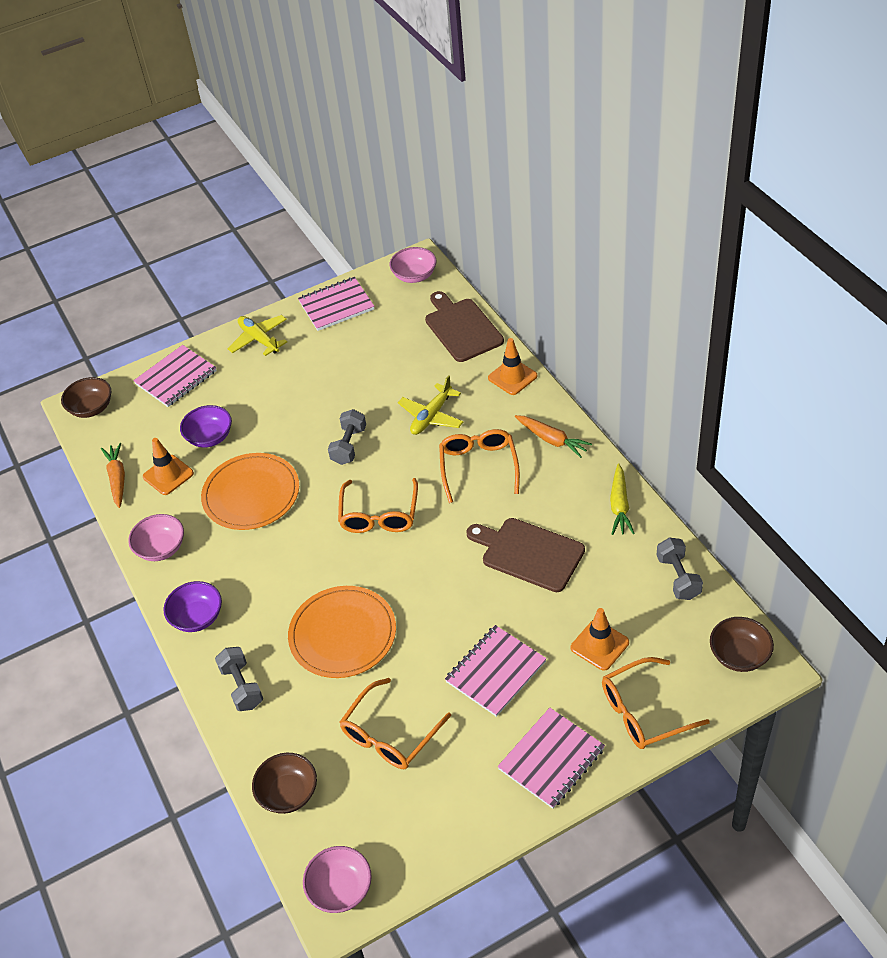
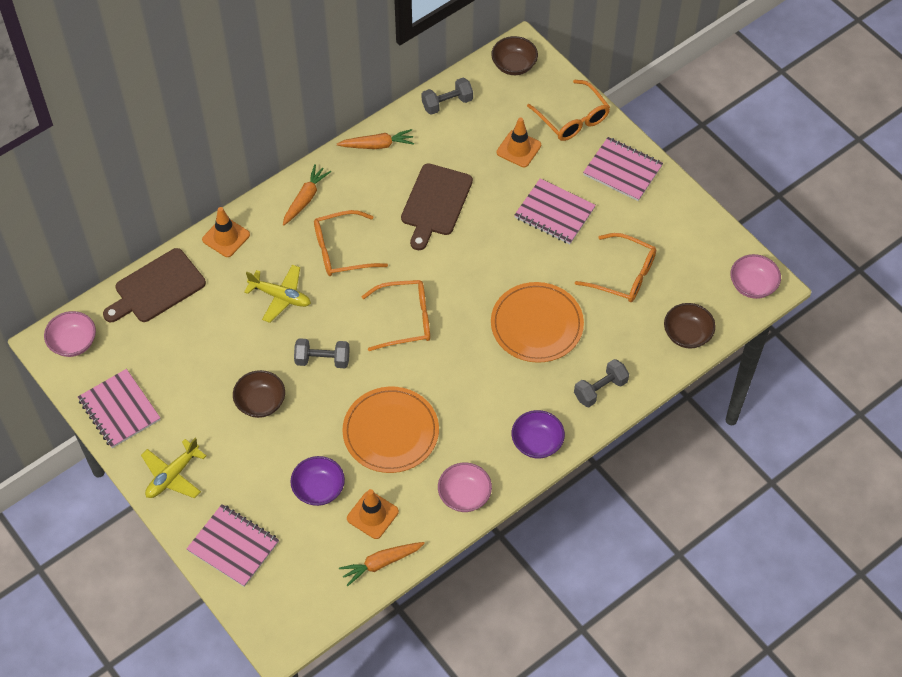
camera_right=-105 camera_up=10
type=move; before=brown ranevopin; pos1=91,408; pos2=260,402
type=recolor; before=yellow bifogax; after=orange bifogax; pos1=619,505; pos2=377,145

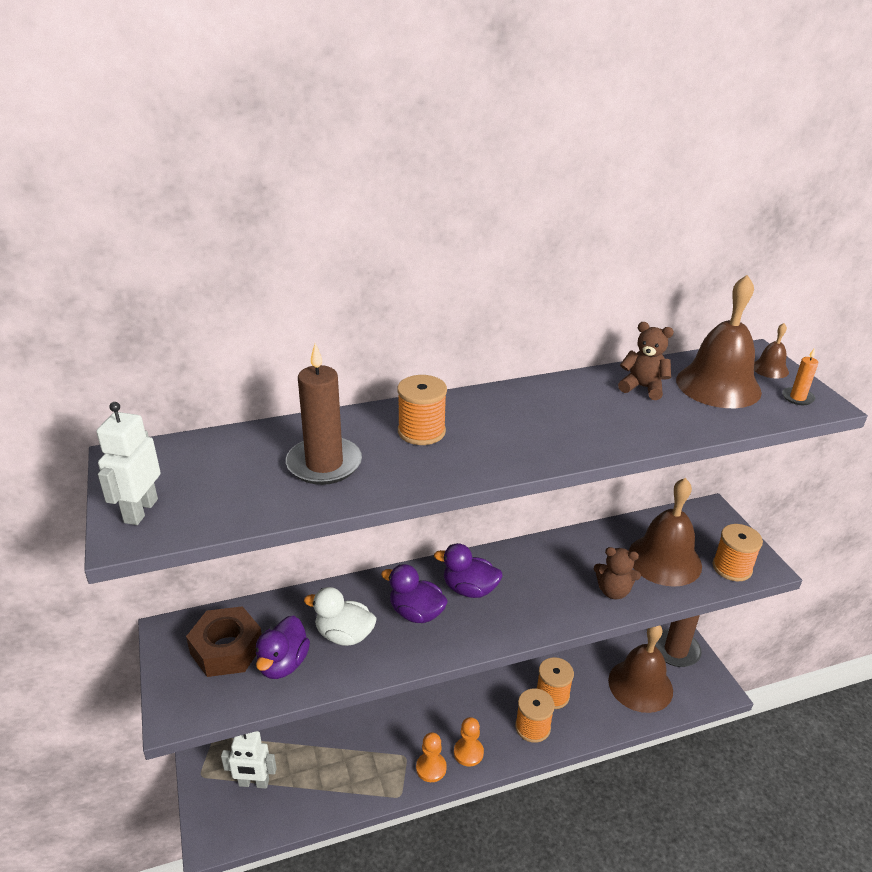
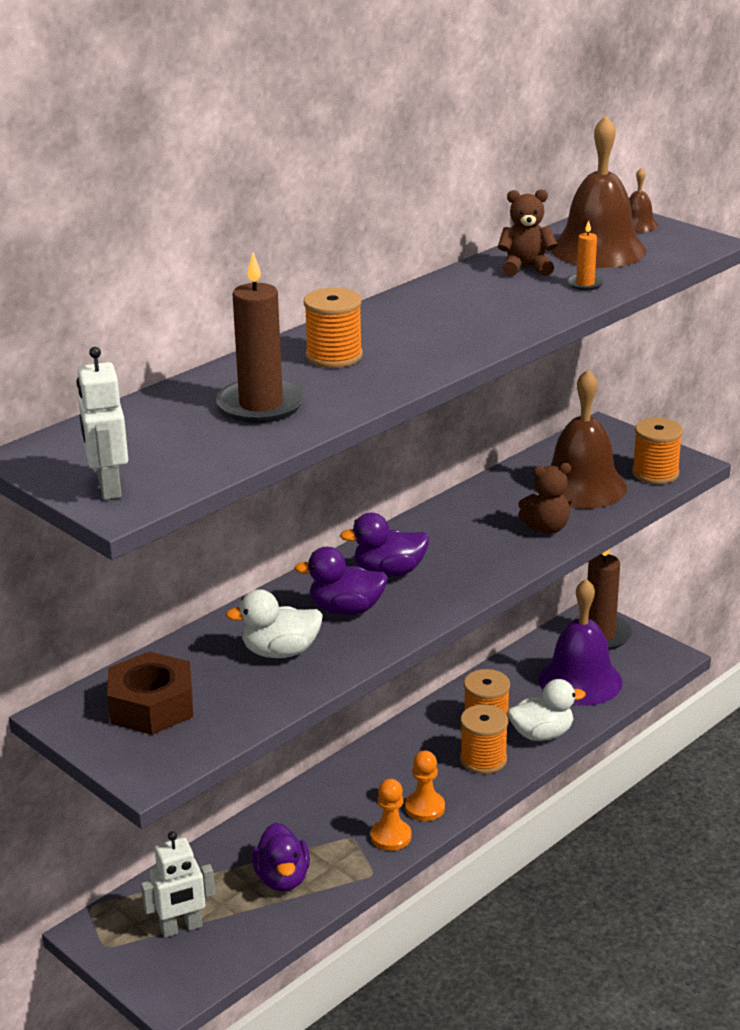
camera_right=-25 camera_up=-5
type=move; before=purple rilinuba; pos1=283,664; pos2=282,878
type=recolor; before=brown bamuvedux; after=purple bamuvedux; pos1=640,685; pos2=580,680
type=move; before=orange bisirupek; pos1=797,398; pos2=585,284
type=insert; after=white rilinuba; pos2=542,734

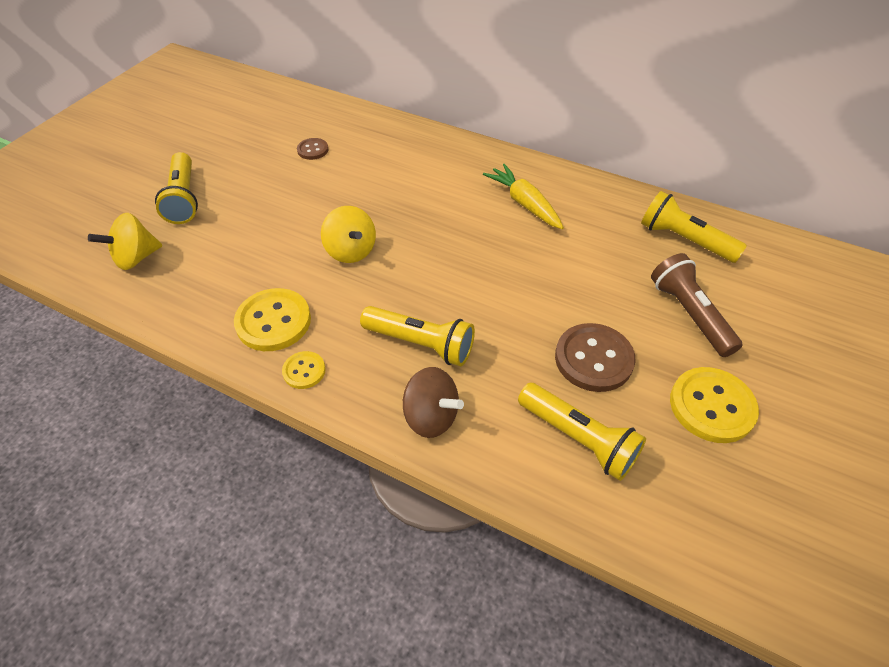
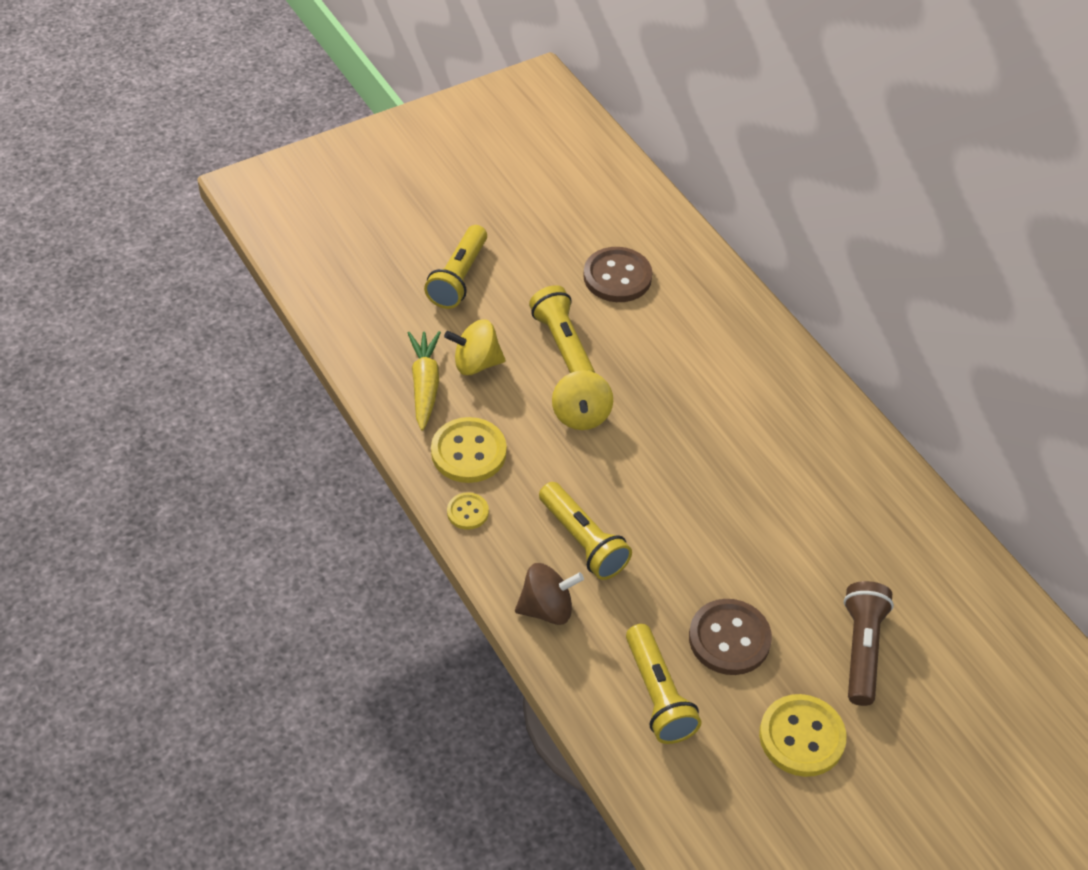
camera_right=30 camera_up=0
type=move; before=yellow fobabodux; pos1=136,258; pos2=476,363
type=resize; before=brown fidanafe; pos1=313,150; pos2=617,277; scale=1.86
type=rotate; before=brown fobabodux; pos1=431,416; pos2=547,608; turn=-75
type=move; before=yellow bifogax; pos1=524,203; pos2=425,384
type=move; before=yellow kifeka; pos1=684,240; pos2=563,345

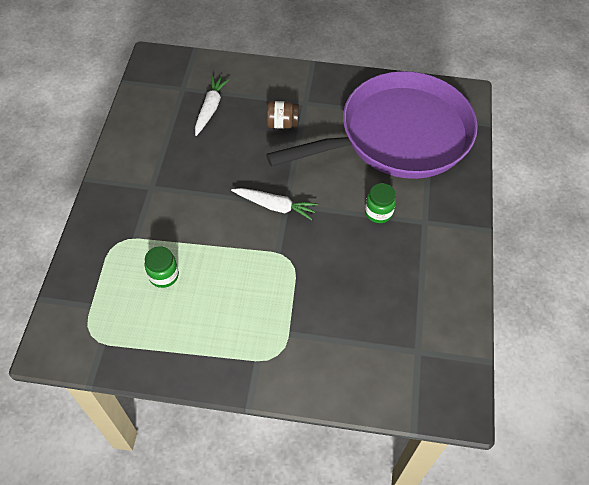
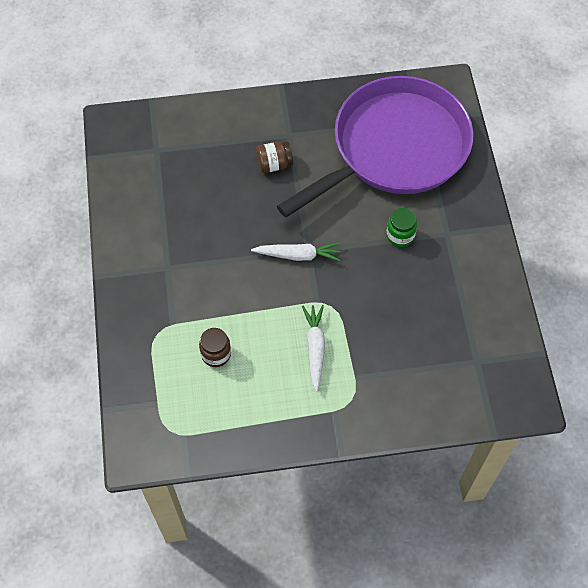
camera_right=-15 camera_up=5
type=recolor; before=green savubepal; after=brown savubepal; pos1=164,275; pos2=216,354
type=move; before=white bifogax; pos1=210,108; pos2=315,348

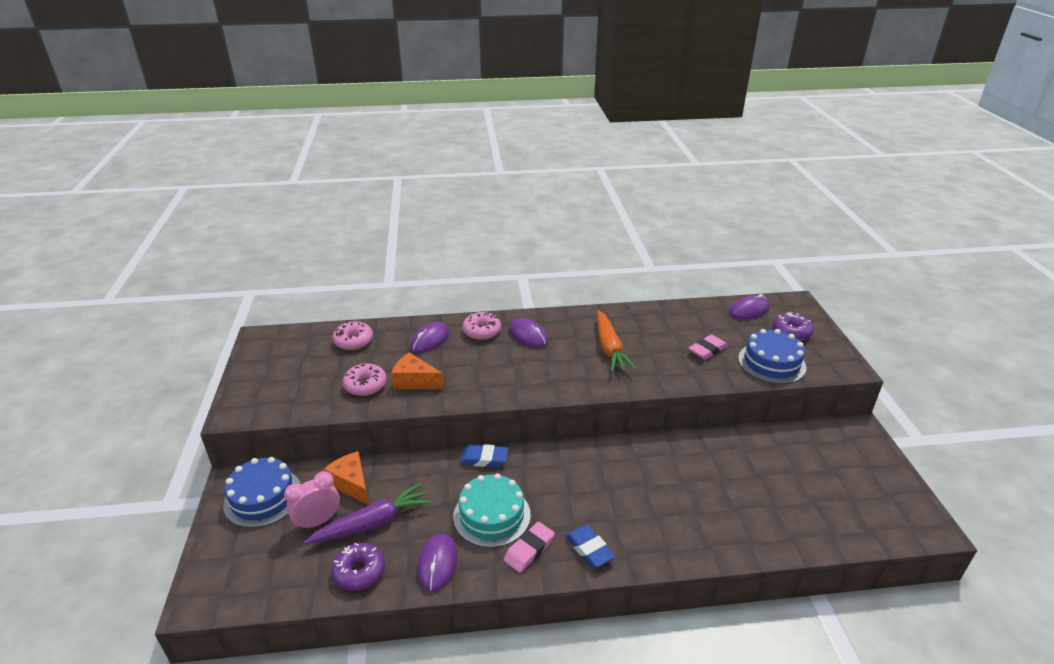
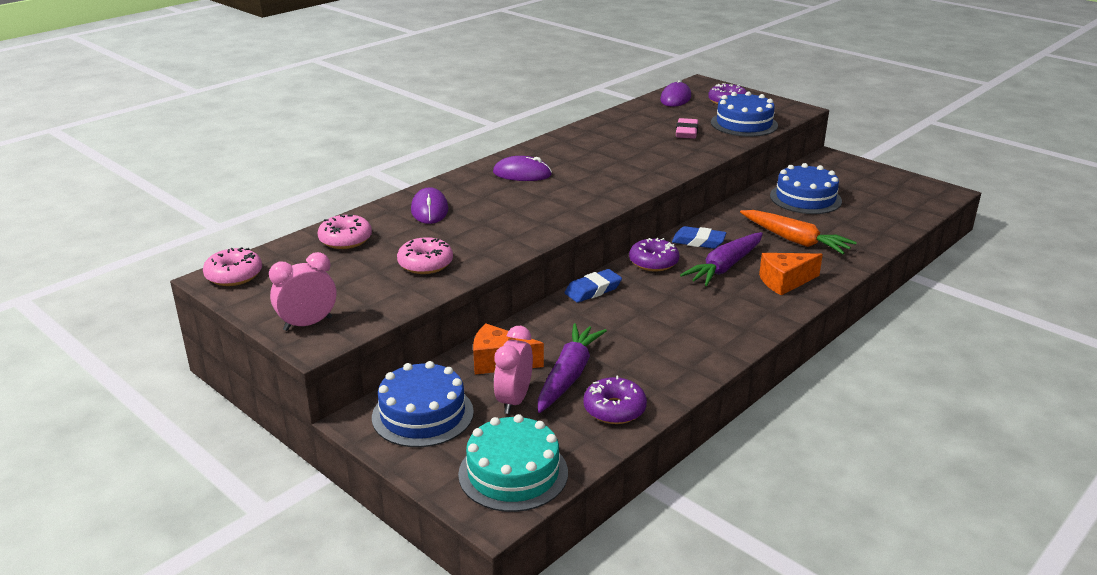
camera_right=-40 camera_up=-5
type=move; before=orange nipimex; pos1=415,381; pos2=785,282
type=delete; before=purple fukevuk; pos1=437,563
type=move; before=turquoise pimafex; pos1=492,515; pos2=513,473
type=move; before=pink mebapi; pos1=482,331; pos2=234,275
type=delete; before=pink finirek; pos1=529,550
type=move; before=blue finirek; pos1=589,549; pos2=698,242
type=move; before=orange bifogax; pos1=609,348; pos2=794,240
type=insert; after=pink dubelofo; pos2=307,324
type=insert; after=purple mebapi; pos2=653,262
type=insert; after=purple bifogax; pos2=725,267
type=insert; after=blue pimafex; pos2=805,198

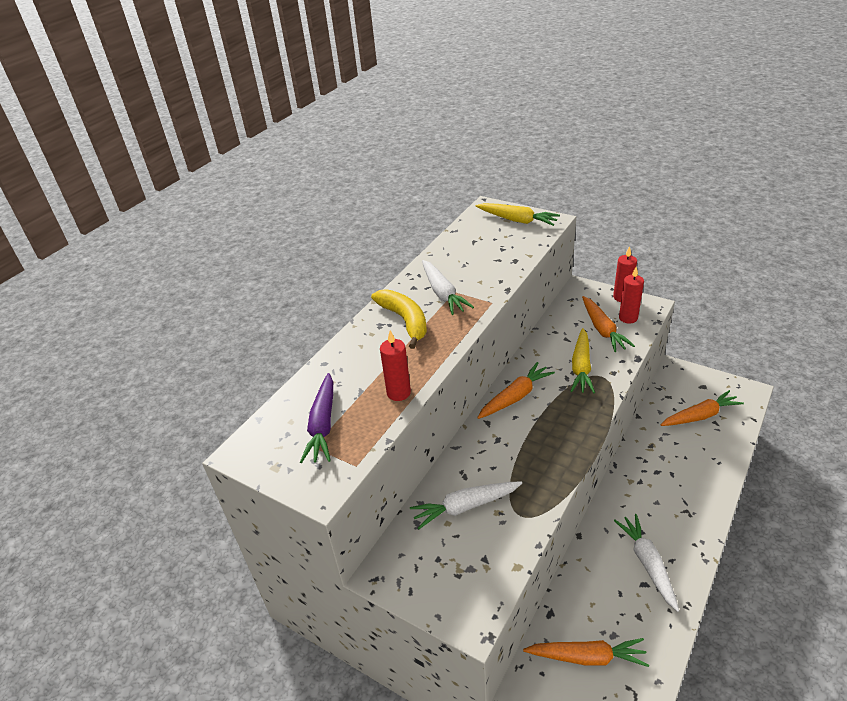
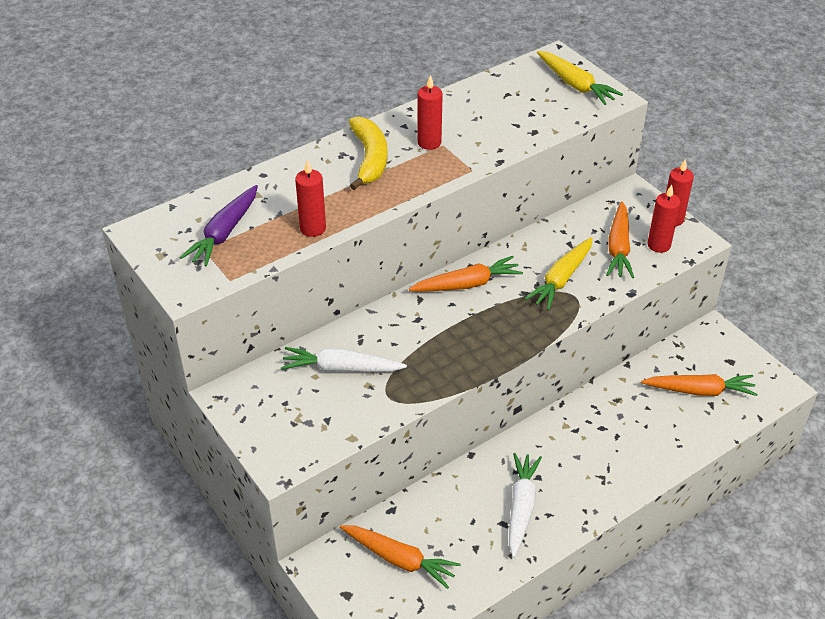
camera_right=20 camera_up=5
type=replace; before=white bifogax; after=red bisirupek; pos1=443,293; pos2=429,143

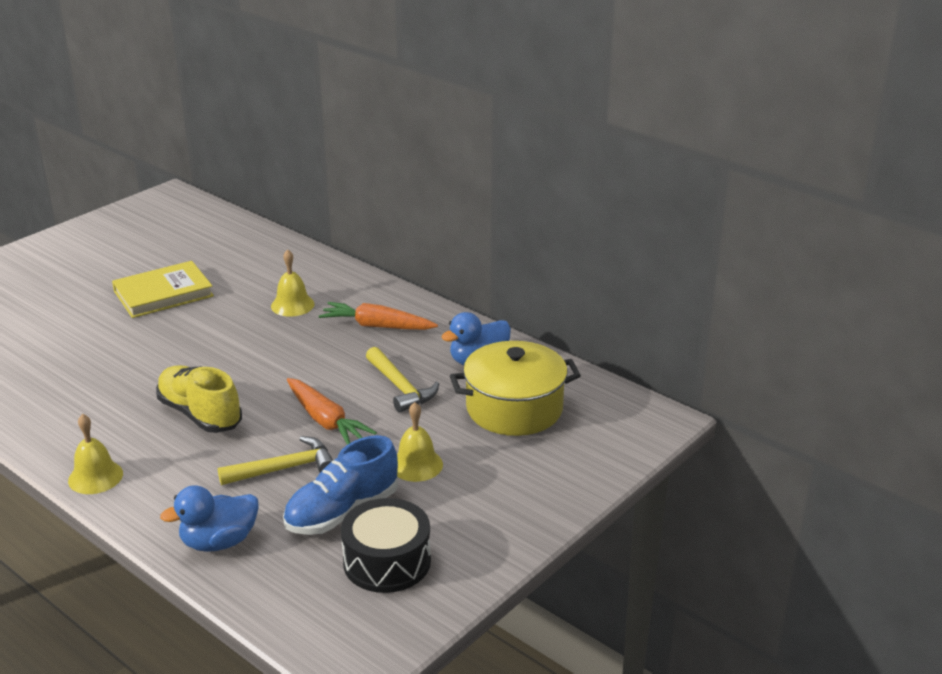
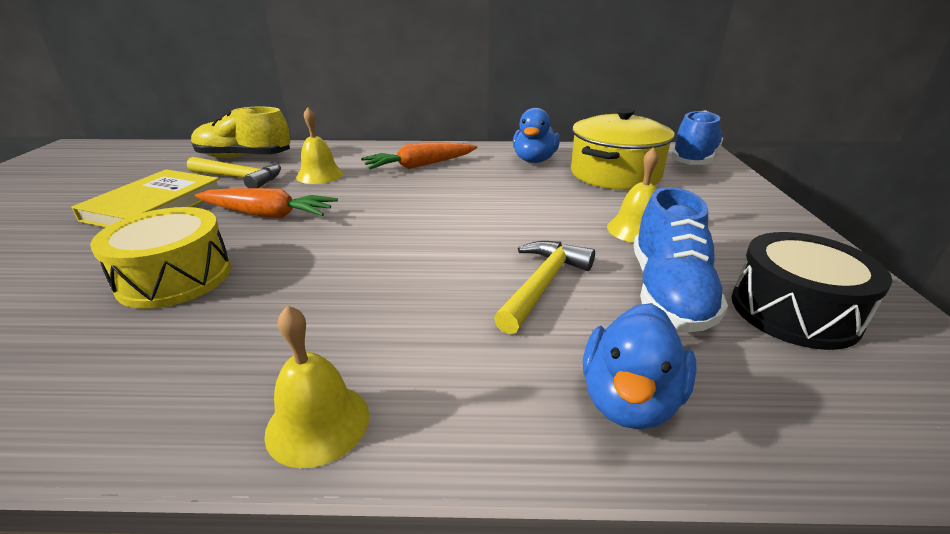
camera_right=-40 camera_up=0
type=move; before=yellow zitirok; pos1=200,414; pos2=244,157
type=move; before=orange bifogax; pos1=326,421; pos2=268,214
type=move; before=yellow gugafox; pos1=400,387; pos2=240,178
type=insert; after=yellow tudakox; pos2=175,277
type=insert; after=blue zitirok; pos2=693,159

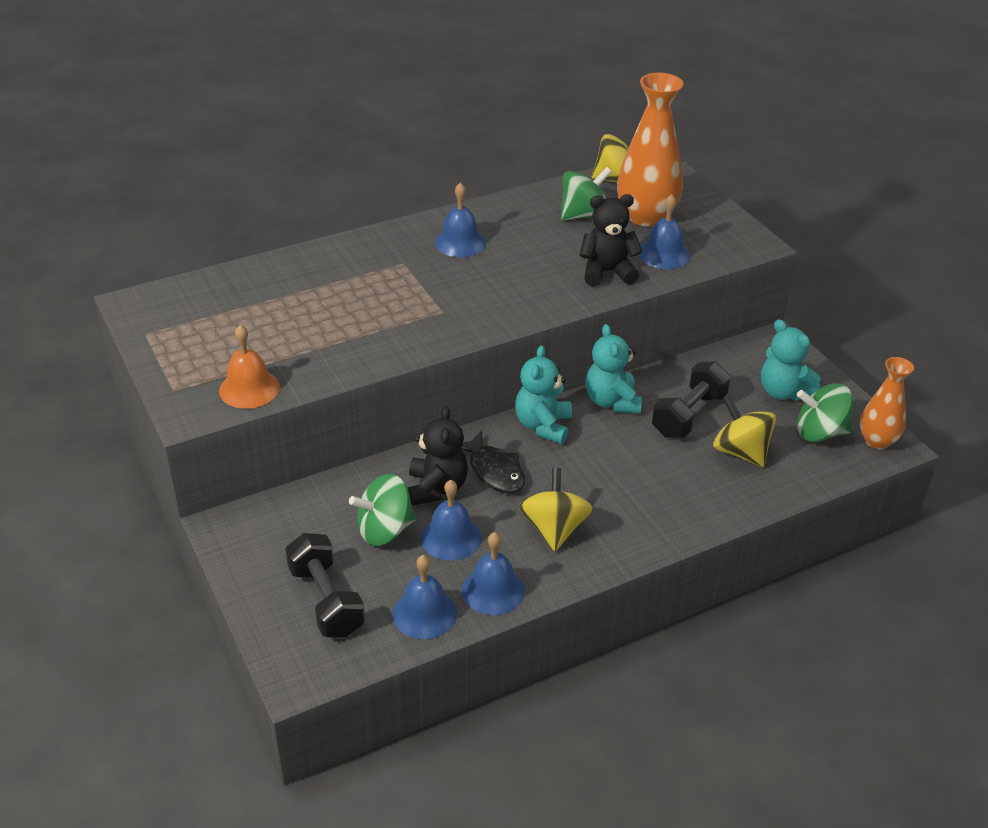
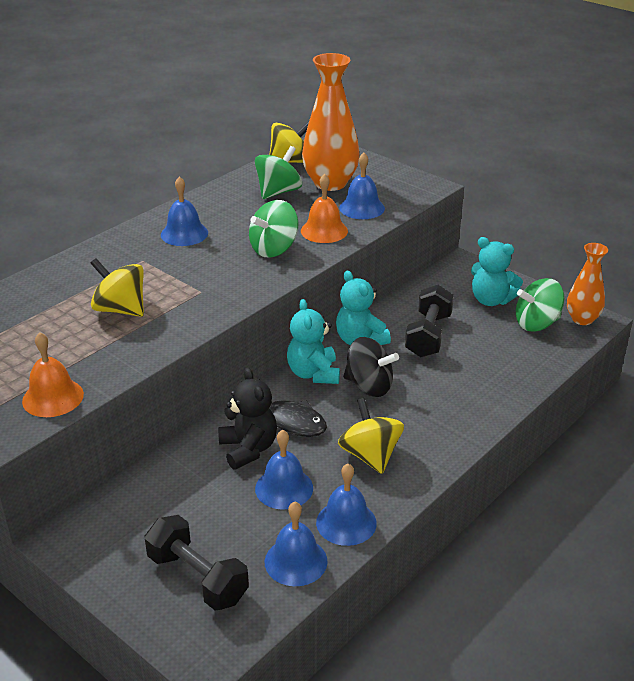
camera_right=-20 camera_up=-5
type=move; before=green fobabodux; pos1=384,530; pos2=274,249
type=replace; before=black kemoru; after=orange bamuvedux; pos1=607,272; pos2=324,231
type=move; before=yellow fobabodux; pos1=740,452; pos2=120,309
type=insert; after=black fobabodux; pos2=369,386

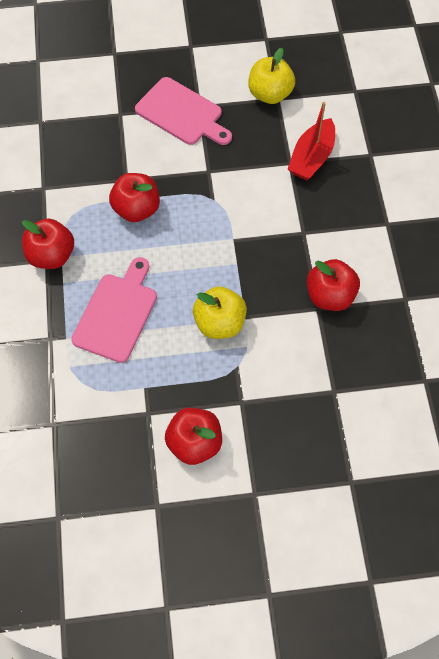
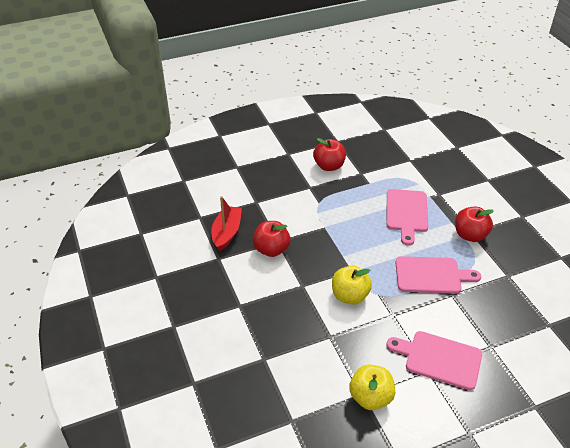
camera_right=165 camera_up=-20
type=replace; before=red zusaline; after=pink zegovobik; pos1=136,209; pos2=431,275
type=move; before=yellow zusaline; pos1=219,323; pos2=349,296
type=move; before=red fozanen; pos1=311,157; pos2=227,233

